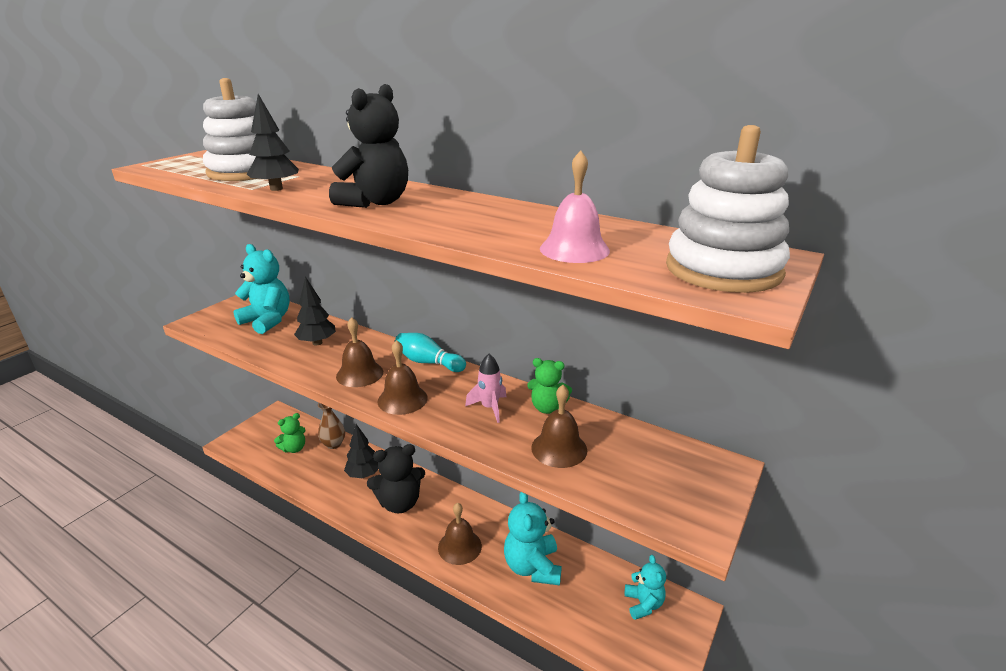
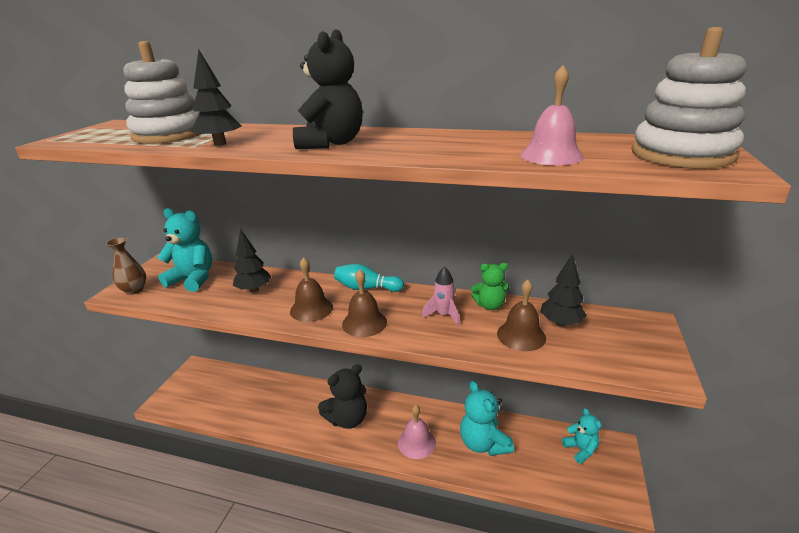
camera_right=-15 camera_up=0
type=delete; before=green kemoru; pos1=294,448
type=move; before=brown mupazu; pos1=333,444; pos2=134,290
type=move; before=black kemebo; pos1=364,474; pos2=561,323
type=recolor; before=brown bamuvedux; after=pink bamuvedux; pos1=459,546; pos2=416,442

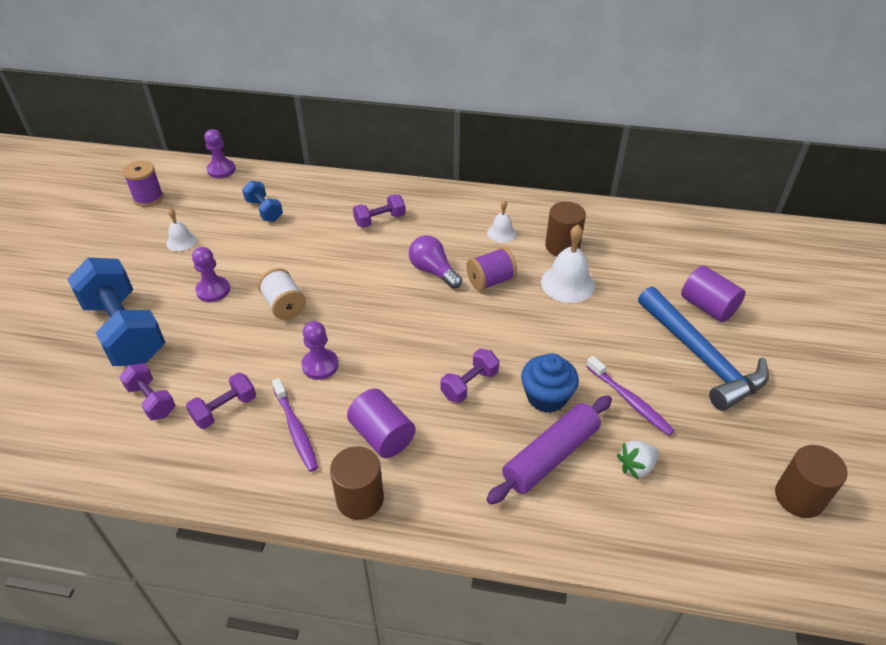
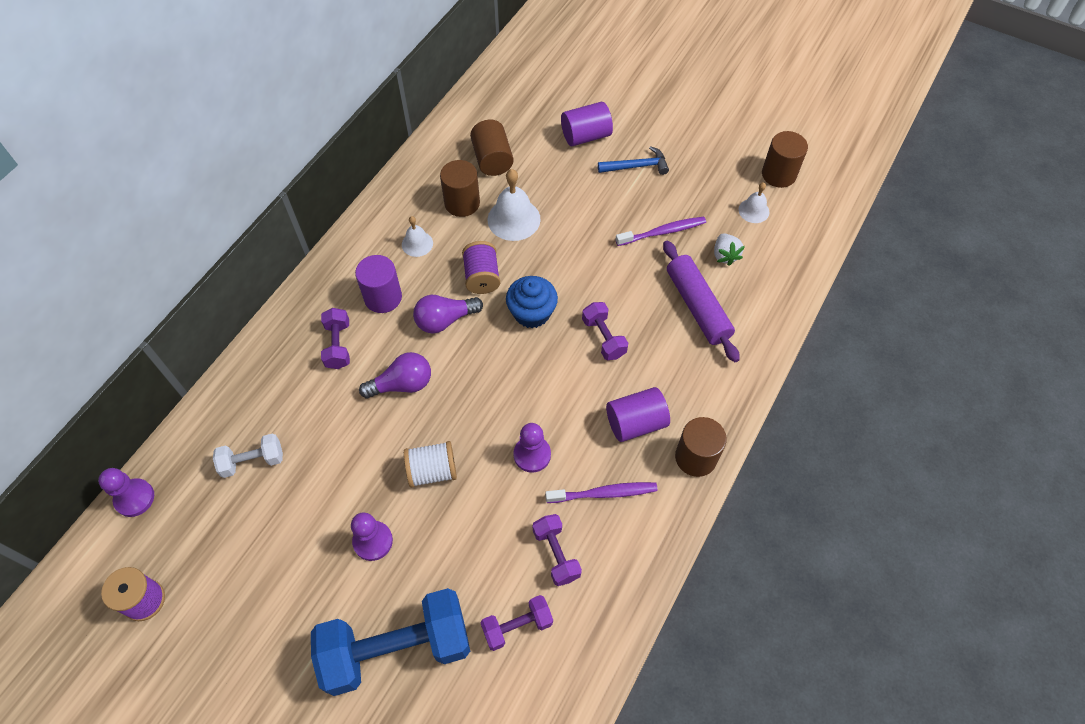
camera_right=-70 camera_up=15
type=move; before=white bamuvedux; pos1=181,241; pos2=753,210
type=recolor; before=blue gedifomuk; after=white gedifomuk; pos1=264,210; pos2=252,461
type=move; before=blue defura; pos1=546,397; pos2=532,313
type=resize; before=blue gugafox; pos1=701,357; pos2=636,166; scale=0.52
type=insert; after=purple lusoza; pos2=383,297
type=insert; after=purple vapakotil; pos2=402,384
type=insert; after=brown lusoza; pos2=492,159

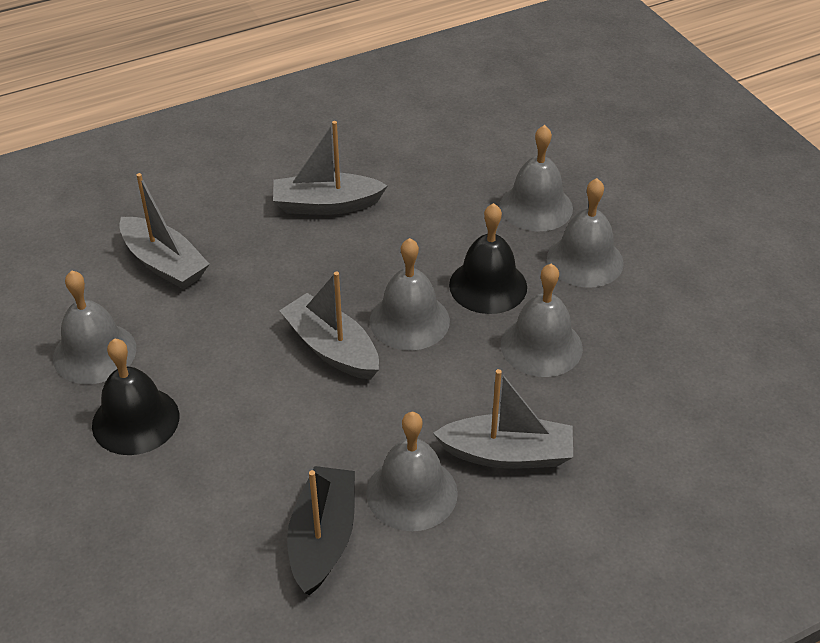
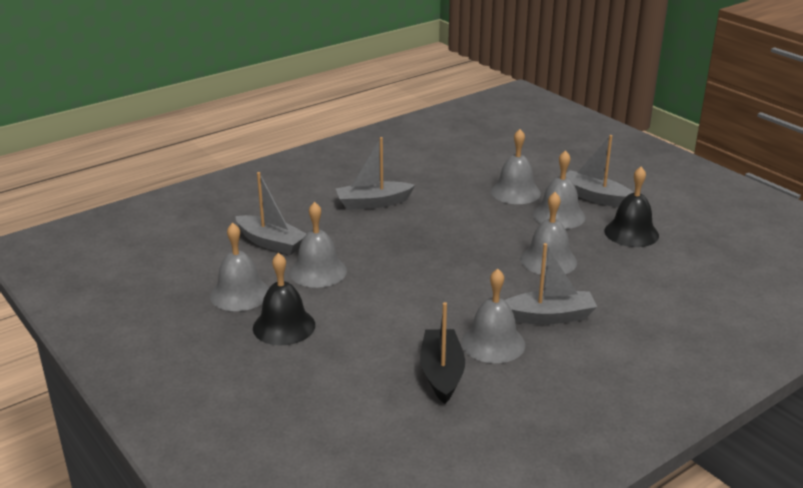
camera_right=-10 camera_up=-15
type=move; before=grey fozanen; pos1=332,348; pos2=595,197
type=move; before=grey bamuvedux; pos1=409,320; pos2=318,271
type=move; before=black bamuvedux; pos1=488,286; pos2=631,233

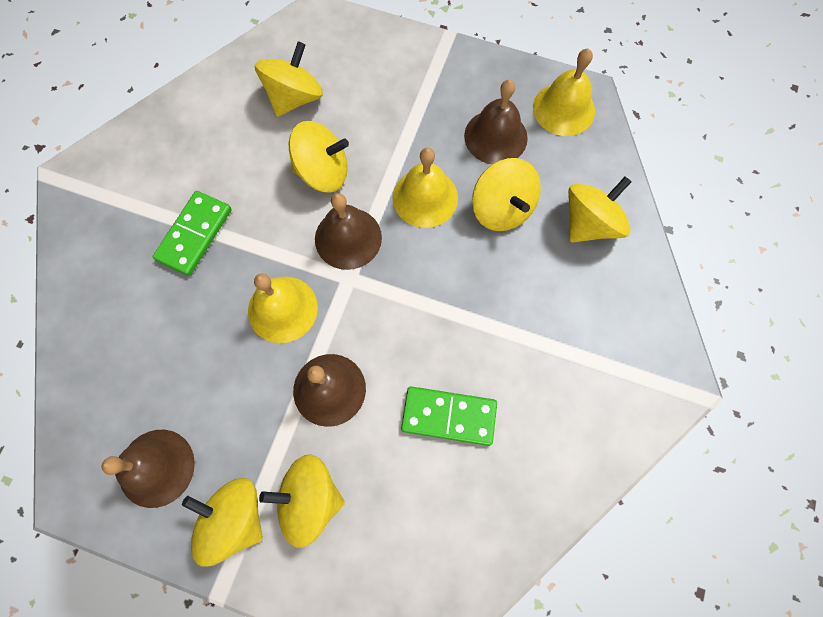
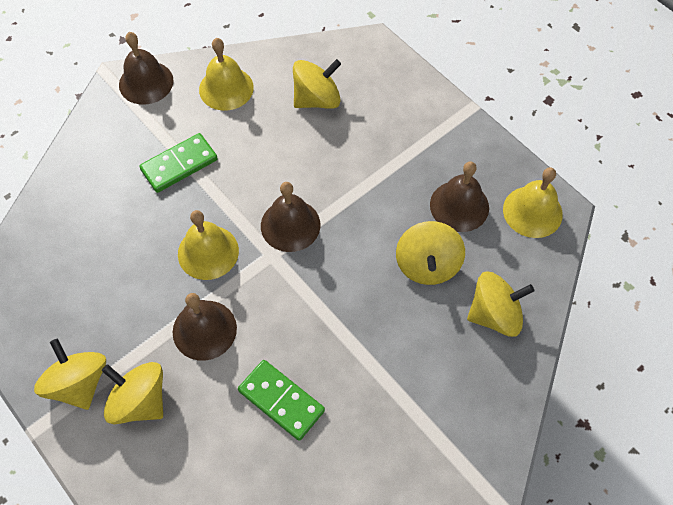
camera_right=30 camera_up=-10
type=move; before=brown bamuvedux; pos1=156,468; pos2=146,82
type=delete; before=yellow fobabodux; pos1=323,172
type=move; before=yellow bamuvedux; pos1=425,197; pos2=226,88

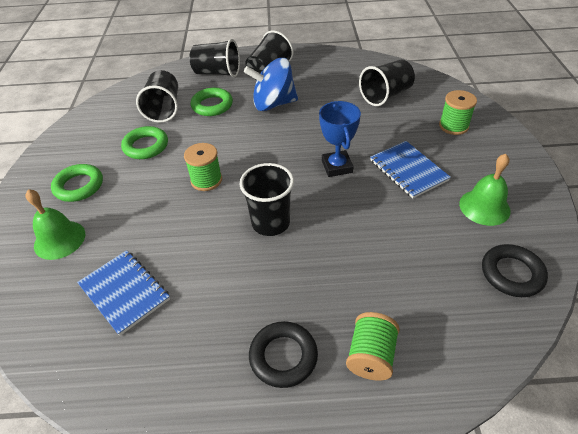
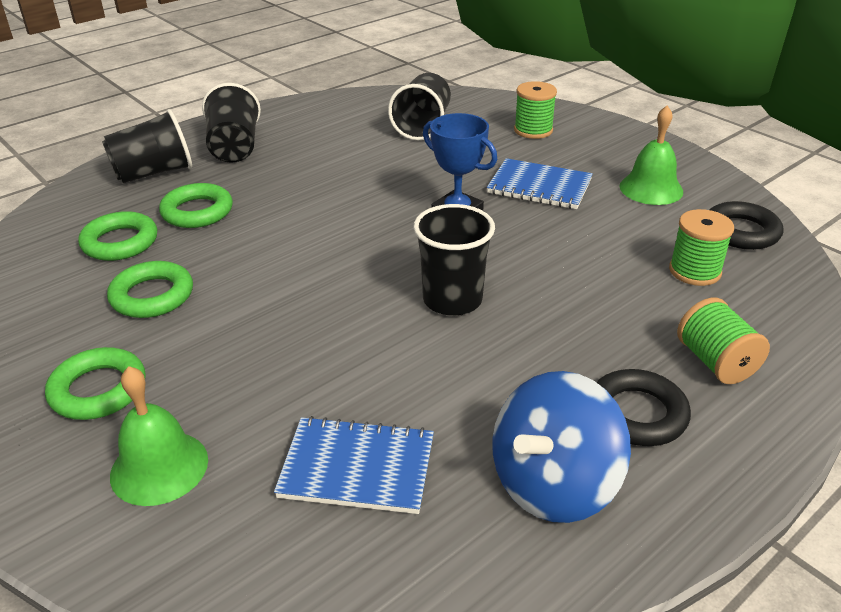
camera_right=-40 camera_up=-10
type=replace; before=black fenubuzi; after=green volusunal; pos1=164,109; pos2=120,242
type=move; before=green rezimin; pos1=206,180; pos2=694,271
type=move; before=blue fobabodux; pos1=273,104; pos2=553,484

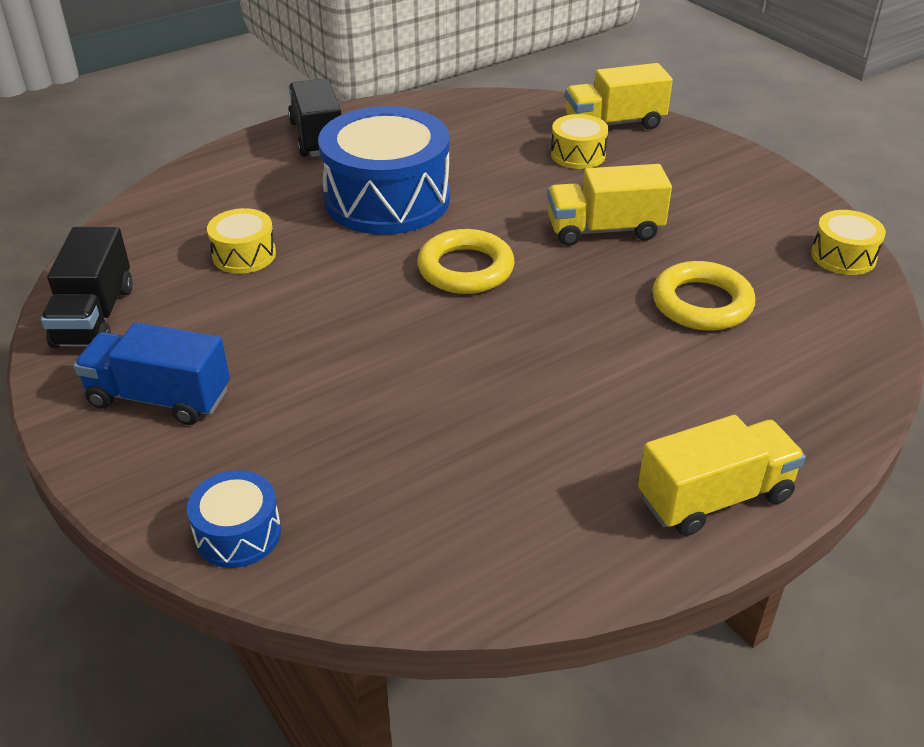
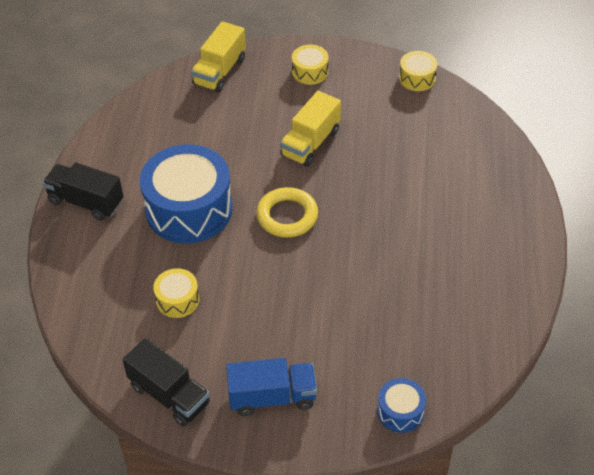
camera_right=-50 camera_up=10
type=rotate; before=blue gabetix; pos1=159,398; pos2=272,397; turn=-150
type=move; before=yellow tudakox; pos1=578,154; pos2=310,72
type=delete; before=yellow gabetix; pos1=714,497
type=delete; before=yellow volusunal; pos1=701,303

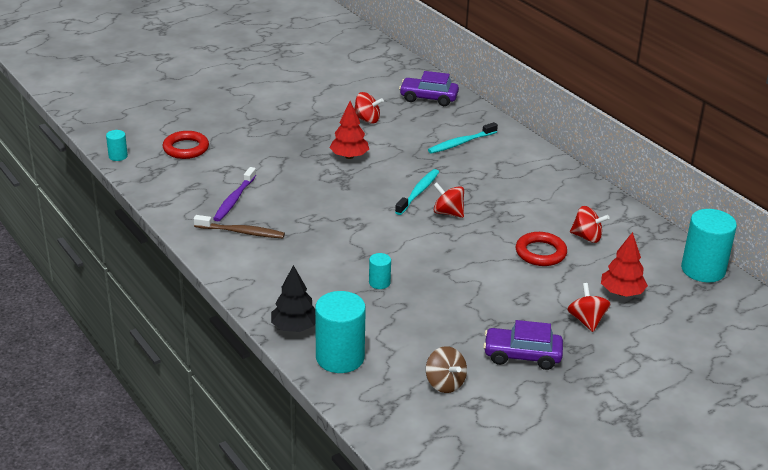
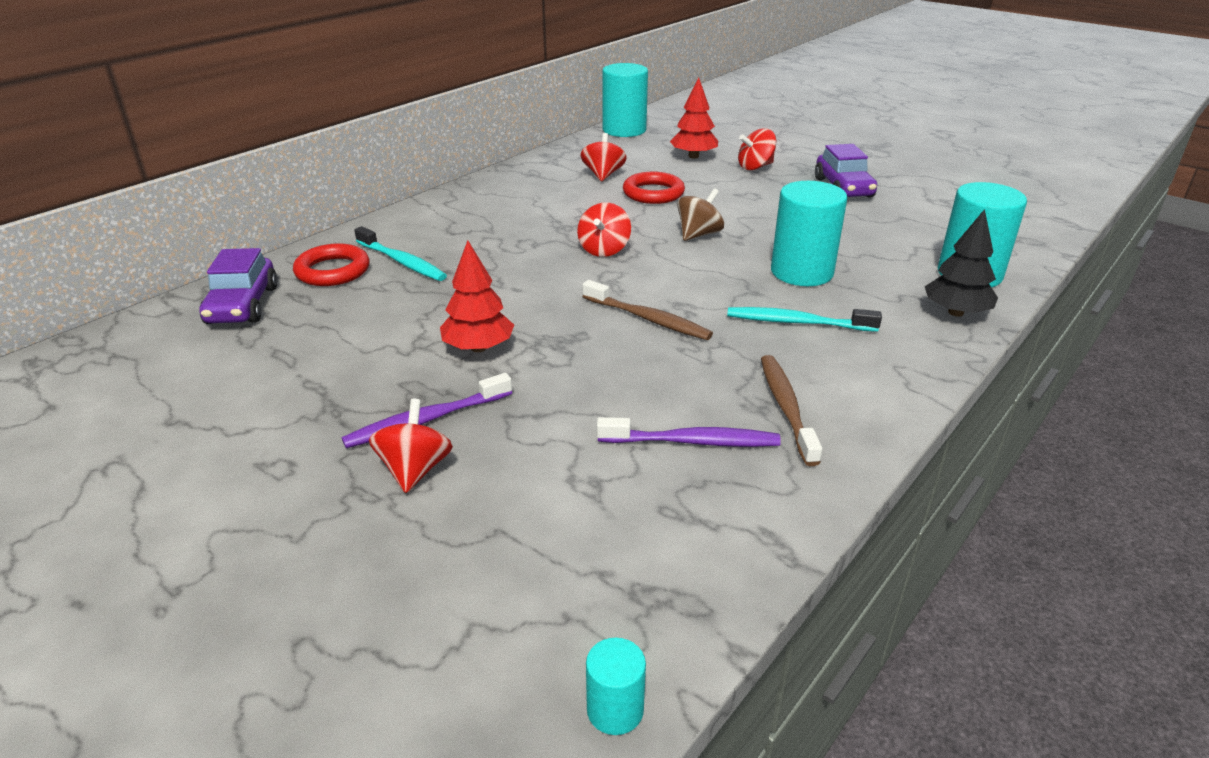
camera_right=-105 camera_up=0
type=move; before=red volusunal; pos1=186,148; pos2=333,271
type=move; before=red fobabodux; pos1=367,119; pos2=415,470
type=resize; before=turquoise lusoza; pos1=379,283; pos2=801,272; scale=2.08
type=move; before=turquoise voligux; pos1=418,192; pos2=797,322
type=move; before=brown fobabodux; pos1=445,383; pos2=698,234
type=insert; after=purple voligux; pos2=426,420
type=insert; after=brown voligux; pos2=648,319

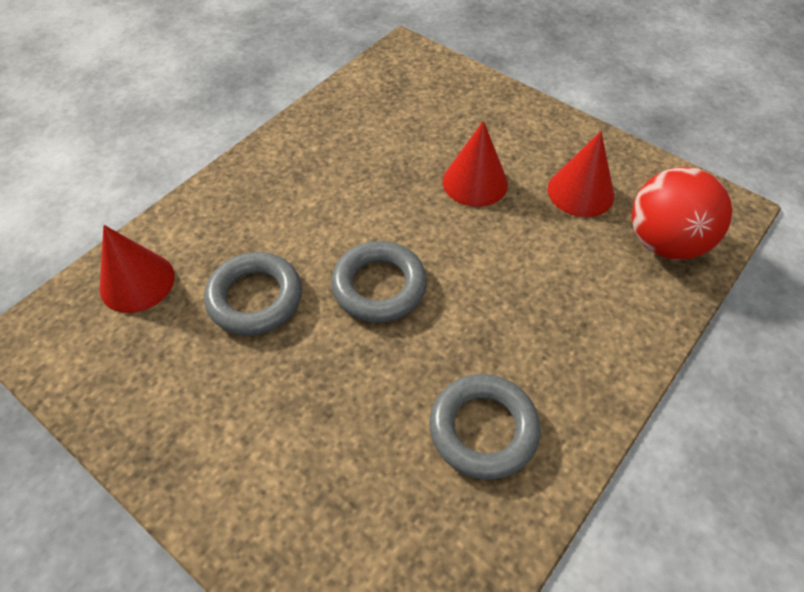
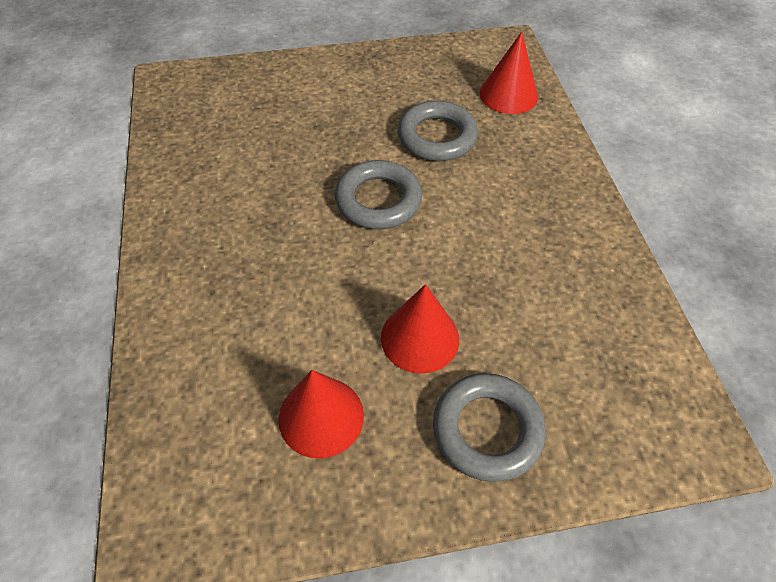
camera_right=130 camera_up=0
type=move; before=grey volusunal; pos1=483,429; pos2=487,429
type=delete; before=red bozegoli; pos1=664,243

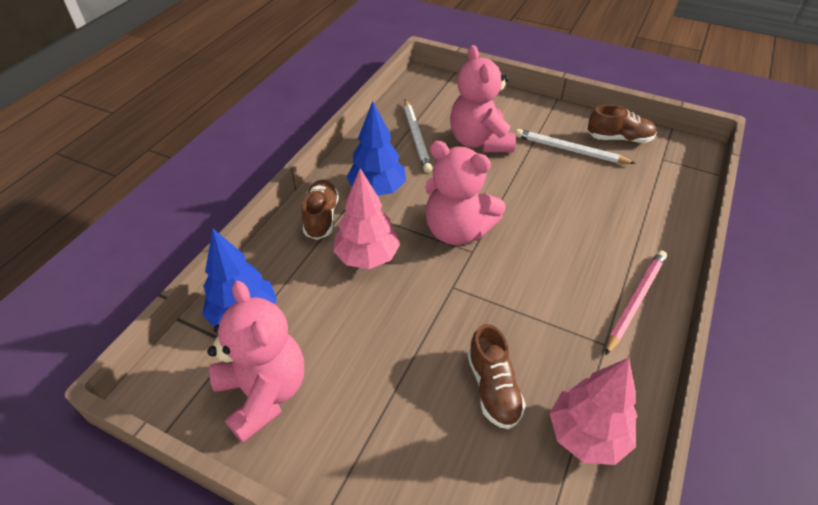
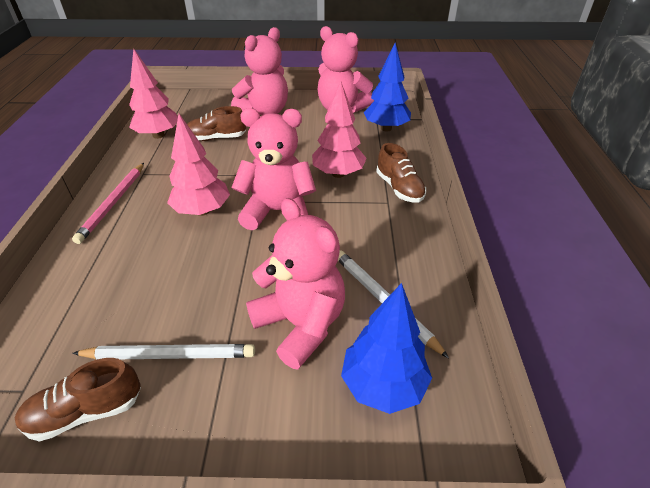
camera_right=155 camera_up=-5
type=move; before=blue kemebo; pos1=377,190; pos2=383,384
type=rotate; before=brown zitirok; pos1=493,388; pos2=216,138; turn=-60
type=insert; after=pink kemebo; pos2=202,211
type=insert; after=pink kemoru; pos2=264,112

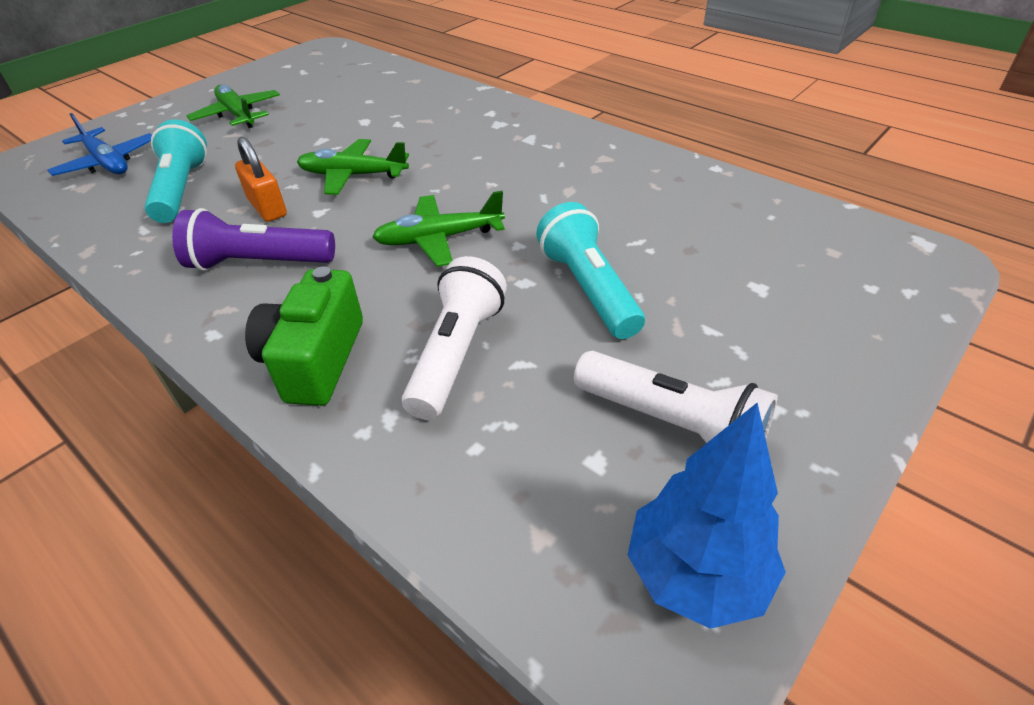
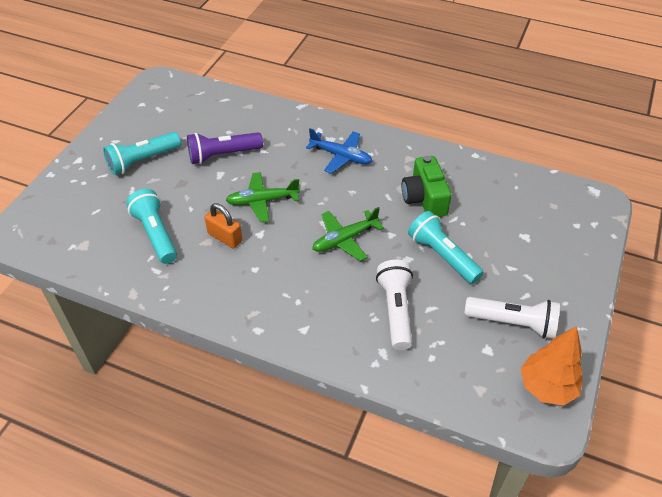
camera_right=-20 camera_up=5
type=move; before=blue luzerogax; pos1=107,163; pos2=341,156
type=move; before=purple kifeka; pos1=258,263; pos2=223,155
type=replace; before=green luzerogax; after=turquoise kifeka; pos1=238,115; pos2=142,161
type=move; before=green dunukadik; pos1=315,360; pos2=424,198
type=recolor; before=blue kemebo; after=orange kemebo; pos1=696,574; pos2=546,387

